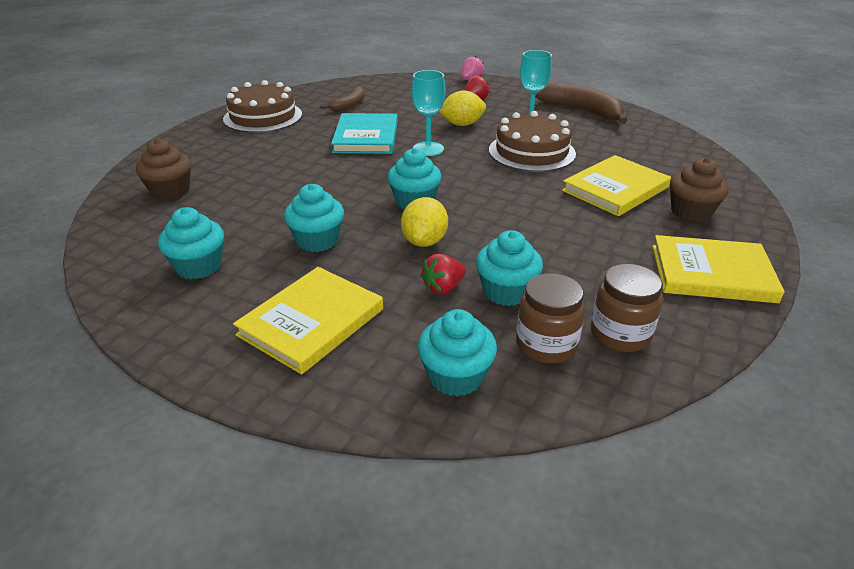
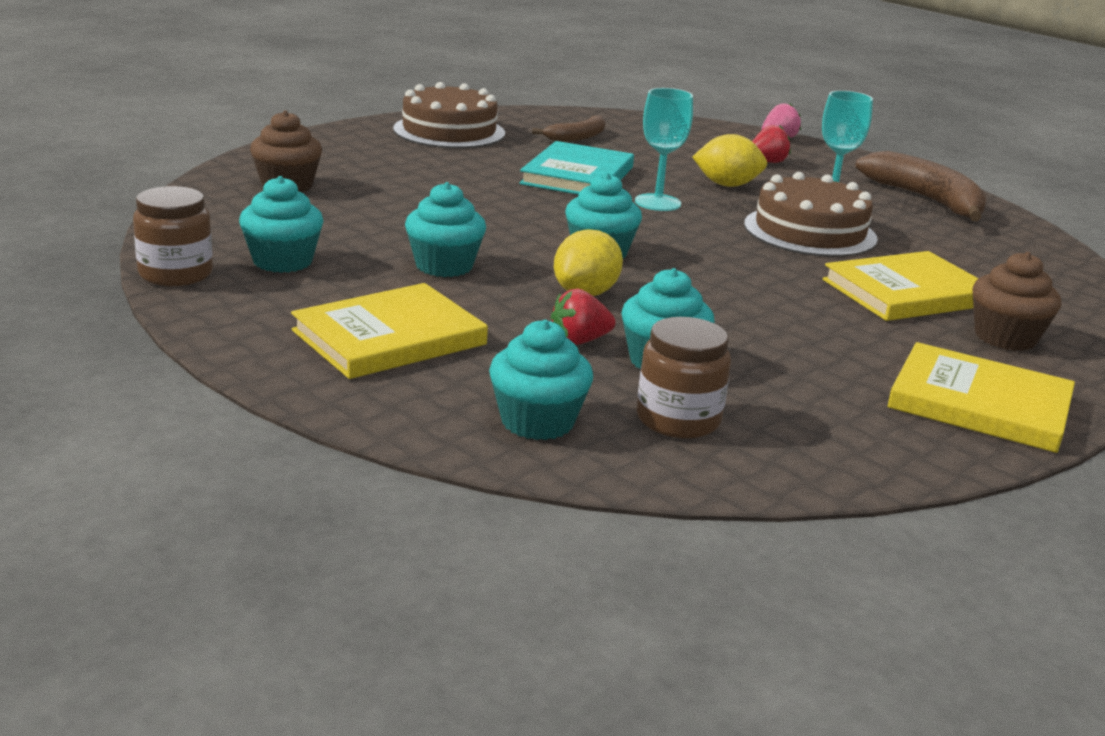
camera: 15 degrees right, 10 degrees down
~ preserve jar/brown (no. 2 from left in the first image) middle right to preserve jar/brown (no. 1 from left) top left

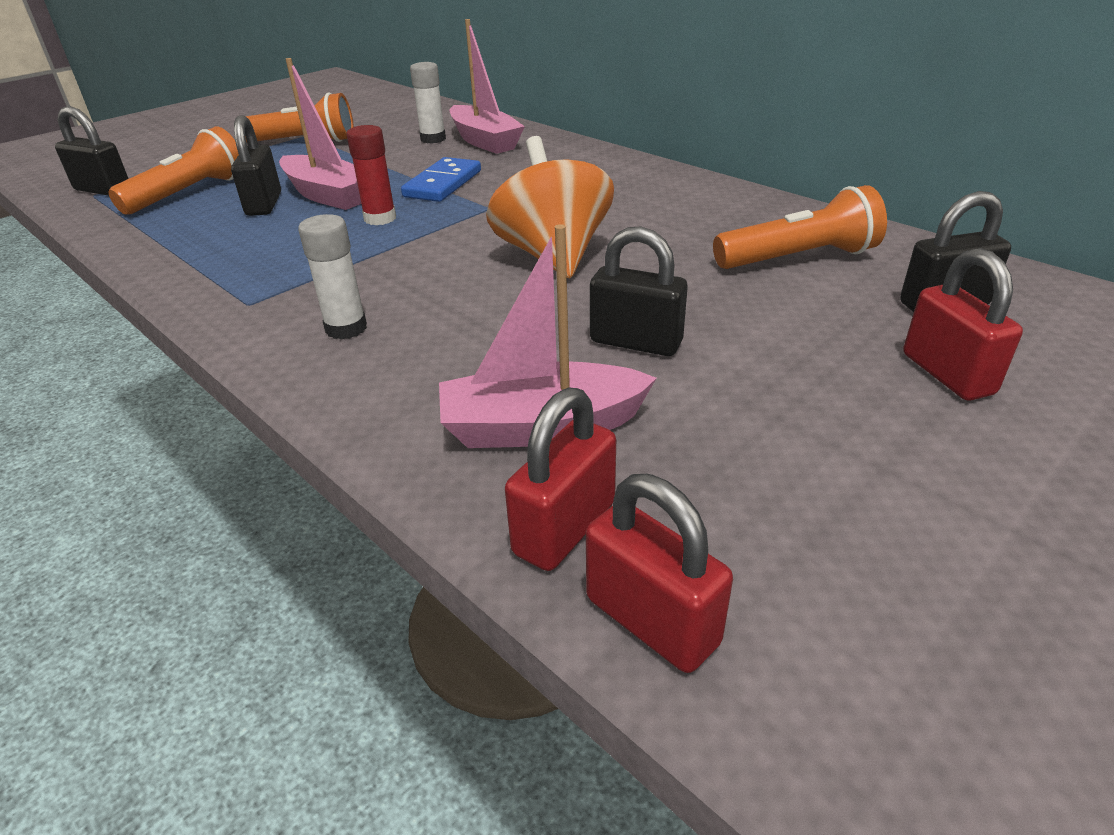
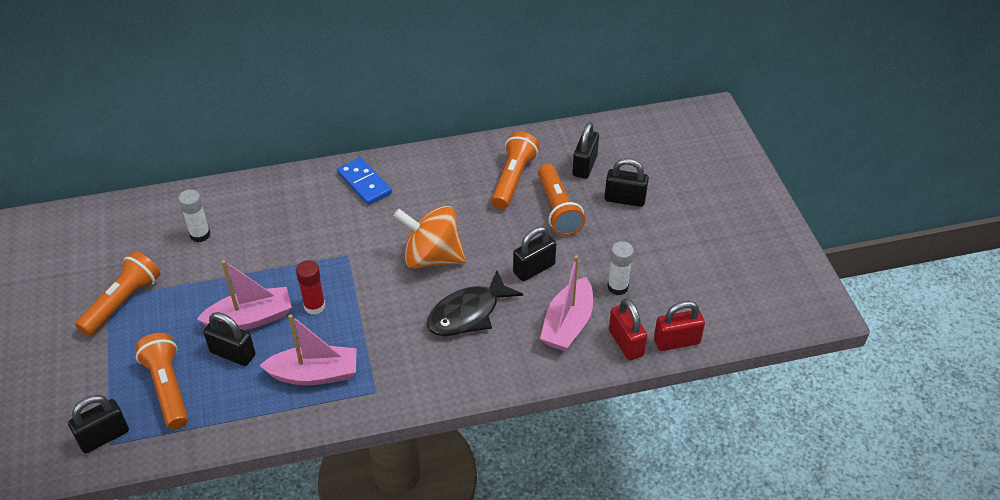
camera: 60 degrees left, 10 degrees up
~ sailboat/rosy (no. 2 from left) top centre to bottom left
~ domino piece/cobalt top centre to centre
~ glue/snow-white (no. 1 from left in the first image) top left to glue/snow-white (no. 2 from left) centre
~ lock/red (no. 3 from left) middle right to lock/black (no. 5 from left) centre
+ flashlight/orange-coloured (no. 4 from left) centre
+ toy fish/black centre

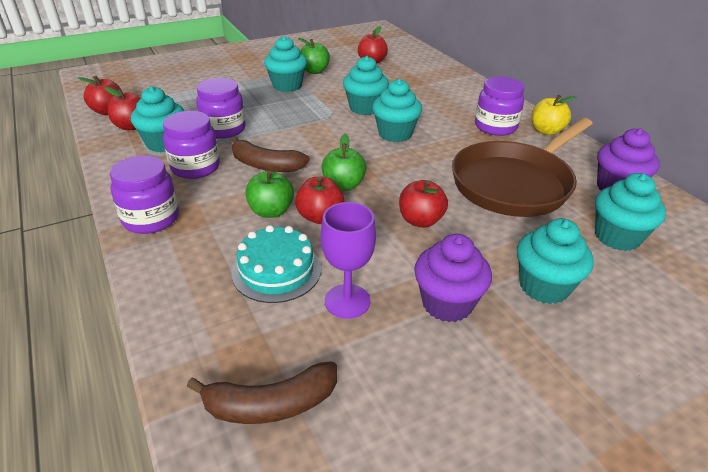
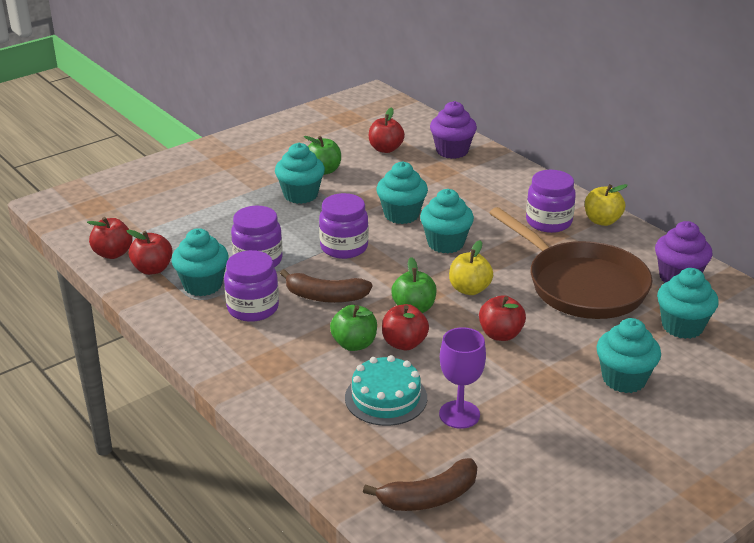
camera: 10 degrees left, 5 degrees down
~ pan/brown middle right = middle right 75 degrees counterclockwise
~ preserve jar/royal purple (no. 1 from left in the first image) middle left to preserve jar/royal purple (no. 3 from left) centre
~ cupcake/royal purple (no. 1 from left) centre to top centre
+ toy apple/yellow (no. 1 from left) centre

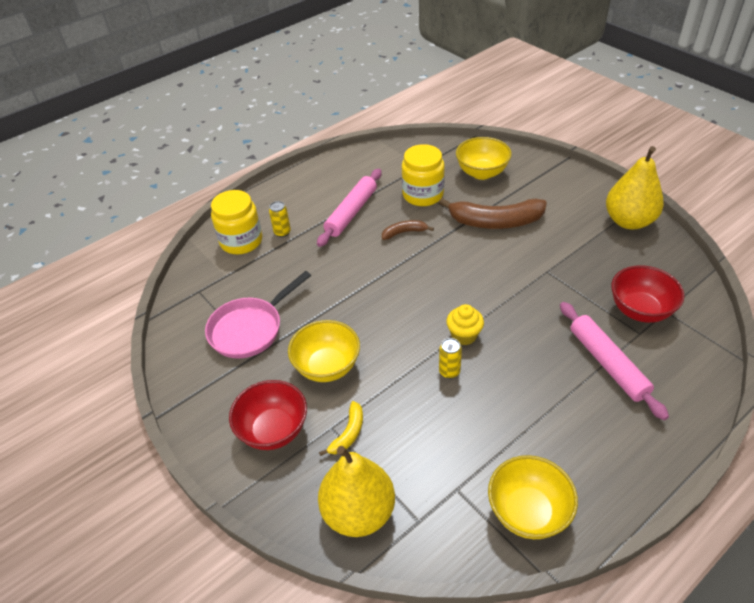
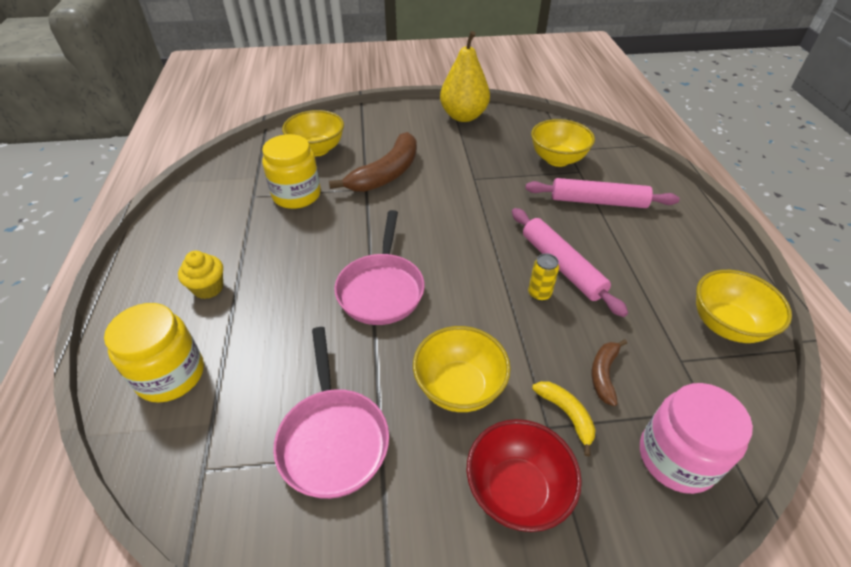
camera: 60 degrees left, 0 degrees up
~ pastry roller/rosy (no. 1 from left) centre to middle right
- can/yellow (no. 1 from left) centre
~ toy banana/brown (no. 1 from left in the first image) centre to toy banana/brown (no. 2 from left) middle right
~ deep dish/red (no. 2 from left) middle right to deep dish/yellow (no. 3 from left) top centre
~ cupcake/yellow centre to middle left
~ toy pear/yellow (no. 1 from left) bottom centre to preserve jar/rosy bottom right
+ pan/rosy (no. 2 from left) centre

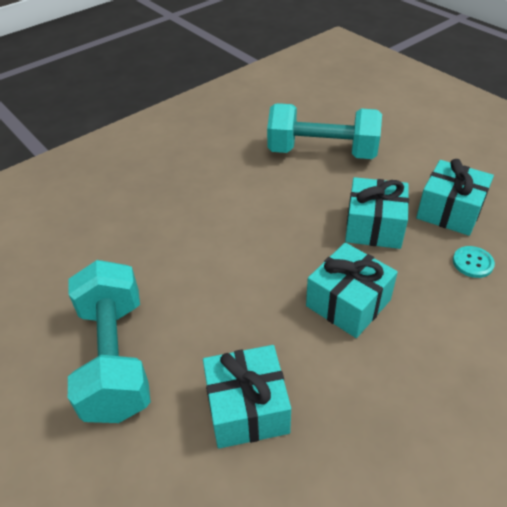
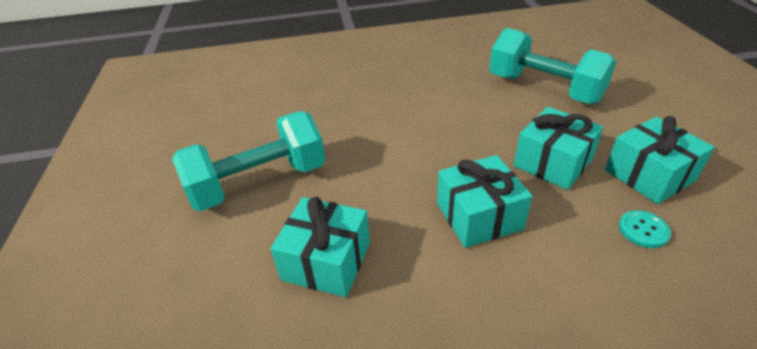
camera: 30 degrees right, 5 degrees down
~ free weight/aqua (no. 1 from left) bottom left = middle left 45 degrees clockwise

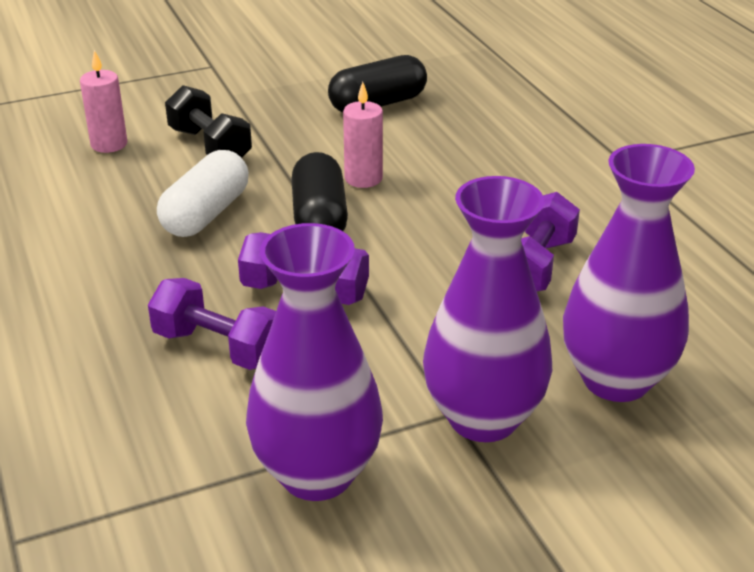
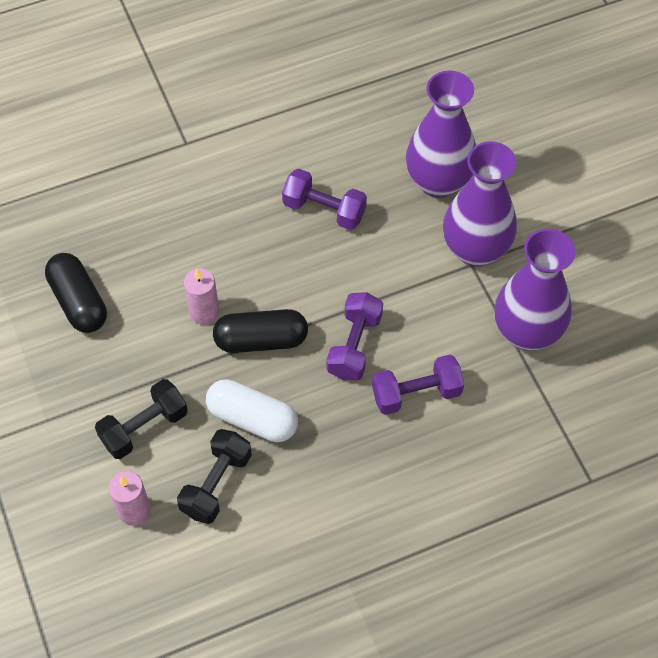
camera: 90 degrees left, 25 degrees up
~ free weight/royal purple (no. 1 from left in the first image) middle left = centre 45 degrees clockwise
+ free weight/black (no. 2 from left) bottom left

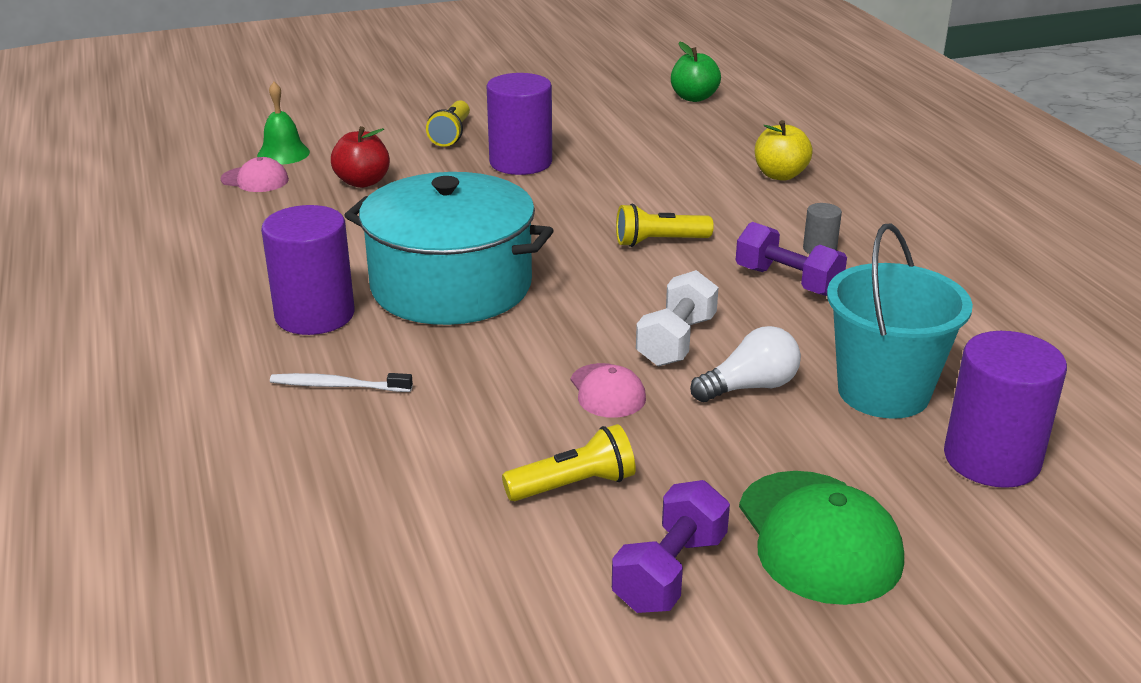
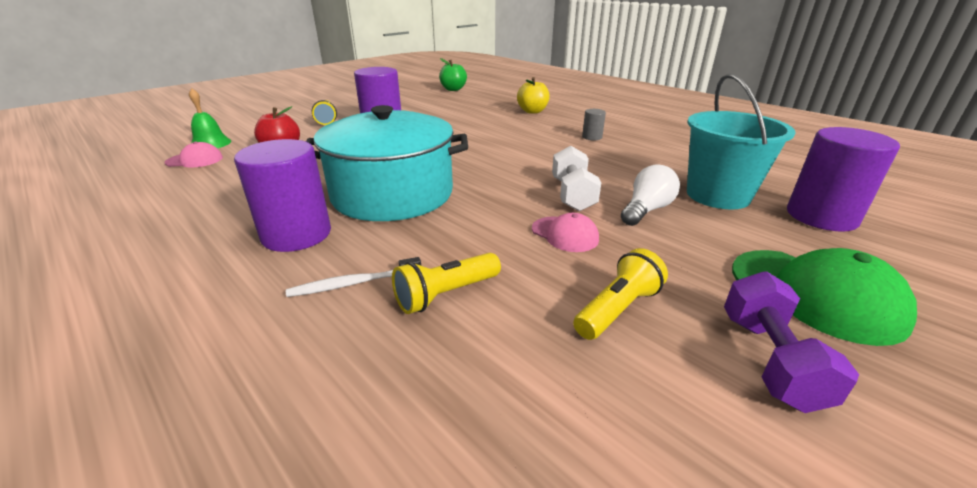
camera: 25 degrees left, 0 degrees up
~ flashlight/yellow (no. 3 from left in the first image) top centre to flashlight/yellow (no. 2 from left) centre
- free weight/royal purple (no. 2 from left) middle right

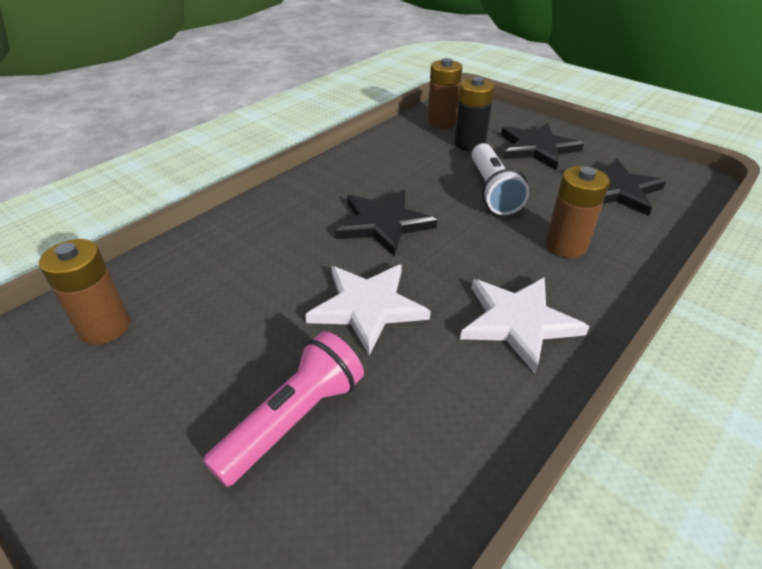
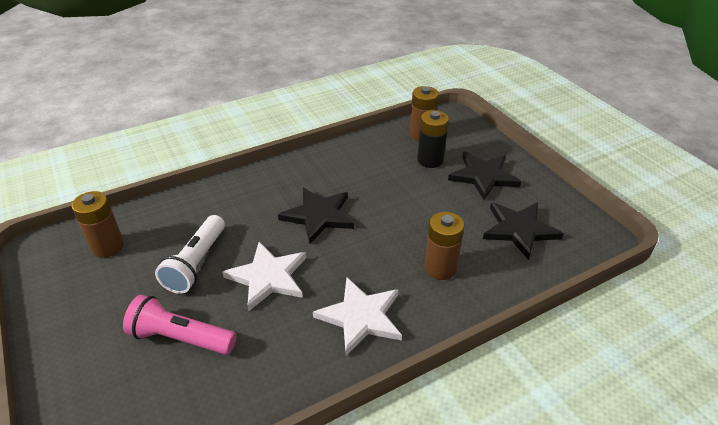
camera: 20 degrees right, 0 degrees up
~ flashlight/snow-white top centre to middle left
~ flashlight/rosy bottom centre = bottom left 135 degrees counterclockwise

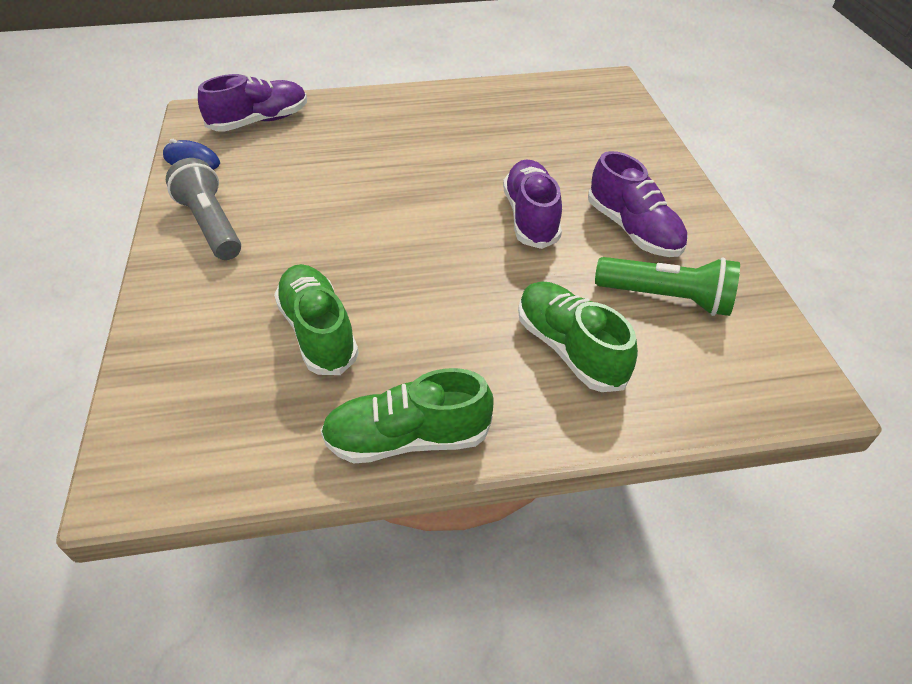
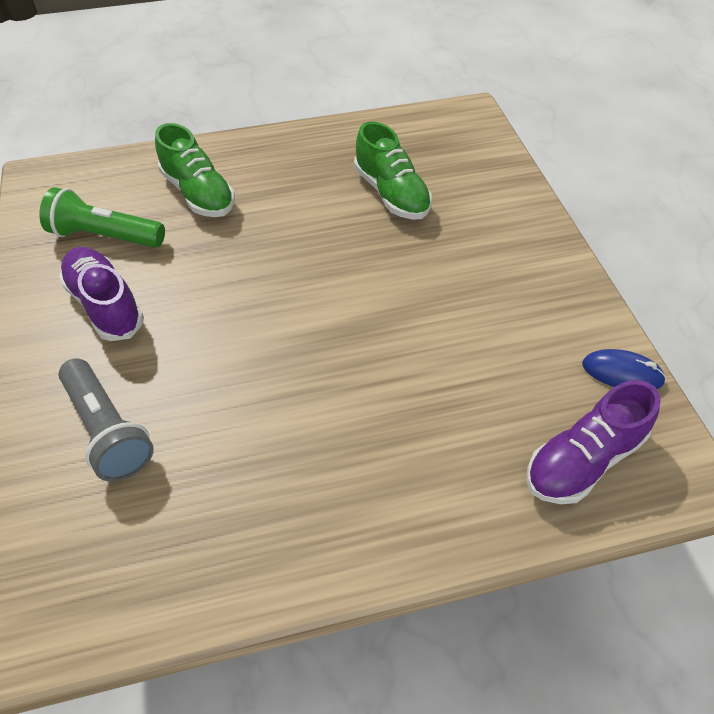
camera: 175 degrees right, 5 degrees up
~ flashlight/ash-grey top left to middle left
- sneaker/royal purple (no. 2 from left) top centre
- sneaker/green (no. 2 from left) centre

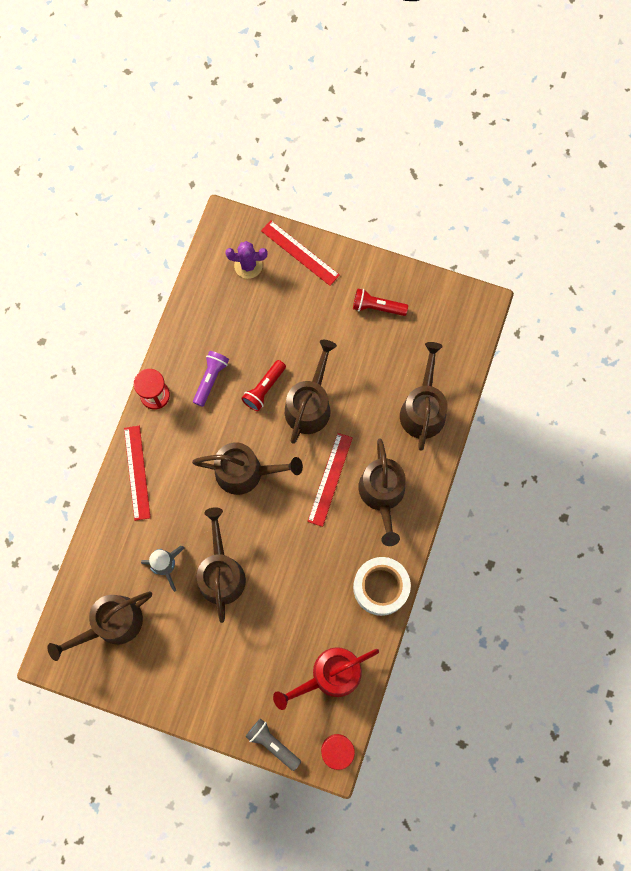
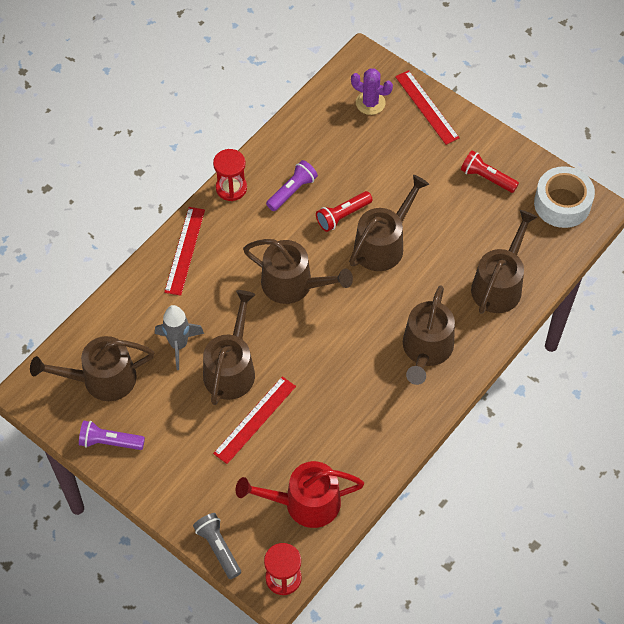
camera: 20 degrees right, 15 degrees down
~ straightedge/red (no. 3 from left in the first image) centre to straightedge/red (no. 2 from left) bottom centre
~ sticky tape/snow-white bottom centre to top right
+ flashlight/royal purple (no. 1 from left) bottom left

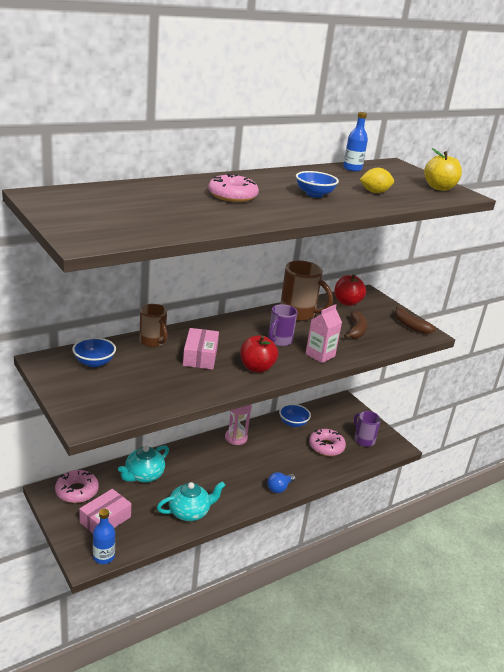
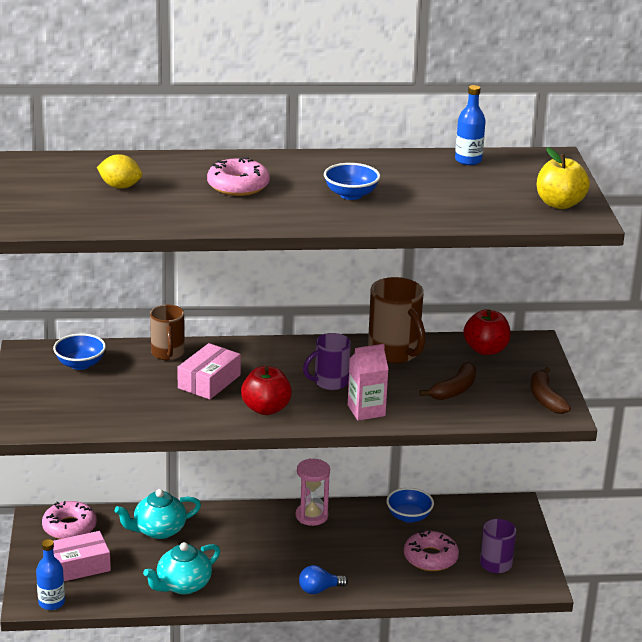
camera: 30 degrees right, 0 degrees up
~ lemon/yellow top right to top left
~ teapot/aqua (no. 2 from left) bottom centre = bottom left 135 degrees clockwise

